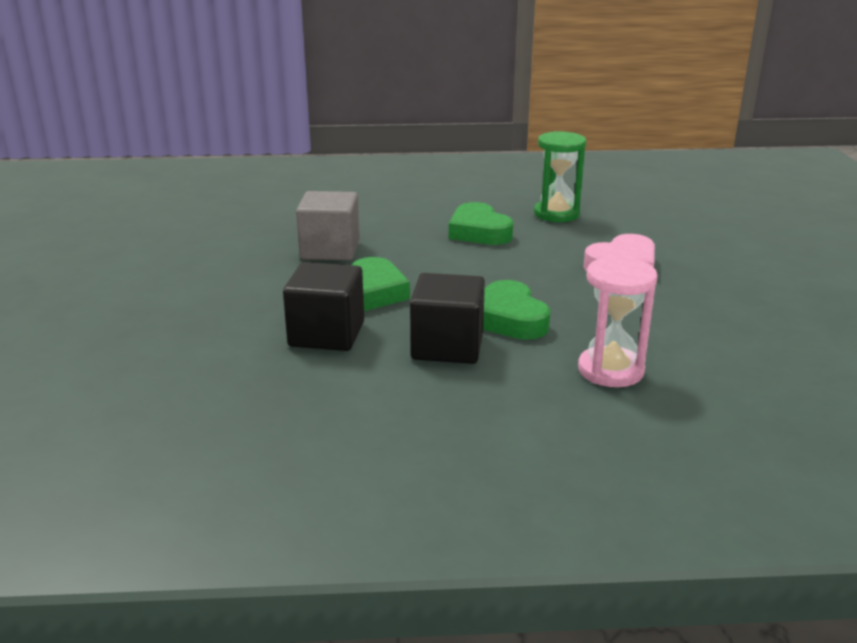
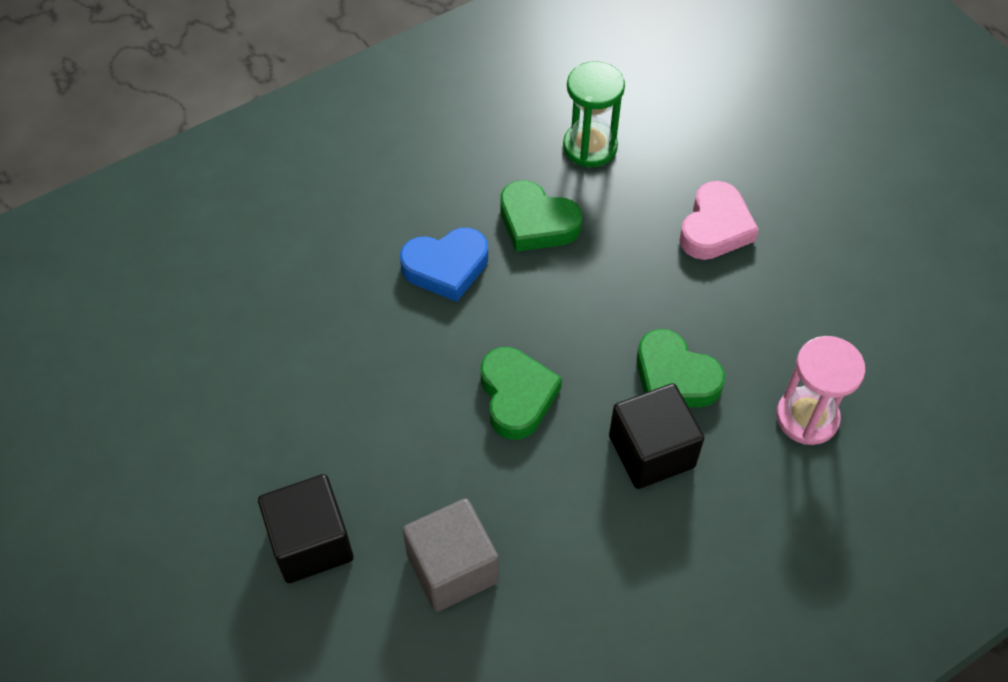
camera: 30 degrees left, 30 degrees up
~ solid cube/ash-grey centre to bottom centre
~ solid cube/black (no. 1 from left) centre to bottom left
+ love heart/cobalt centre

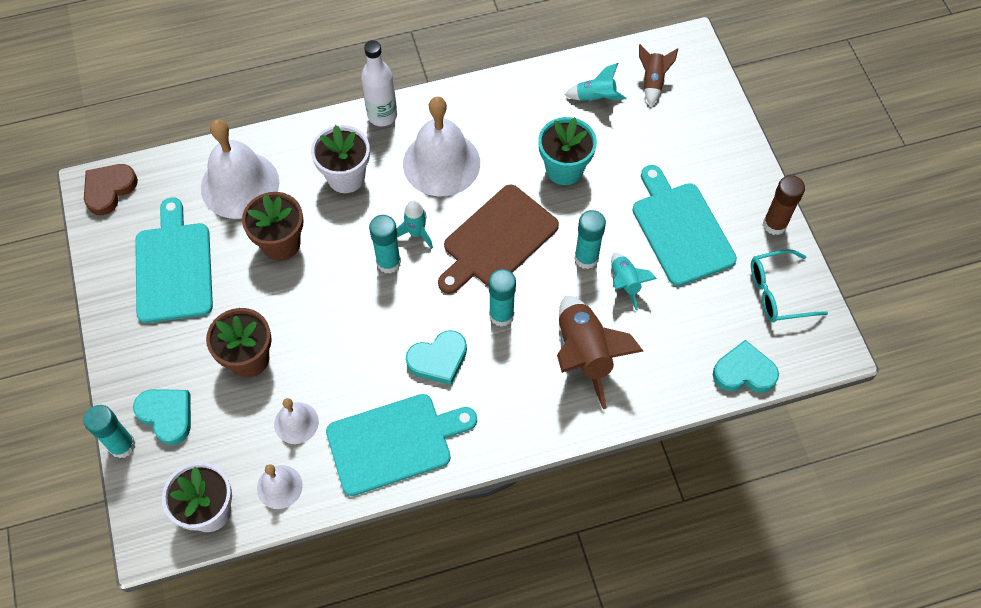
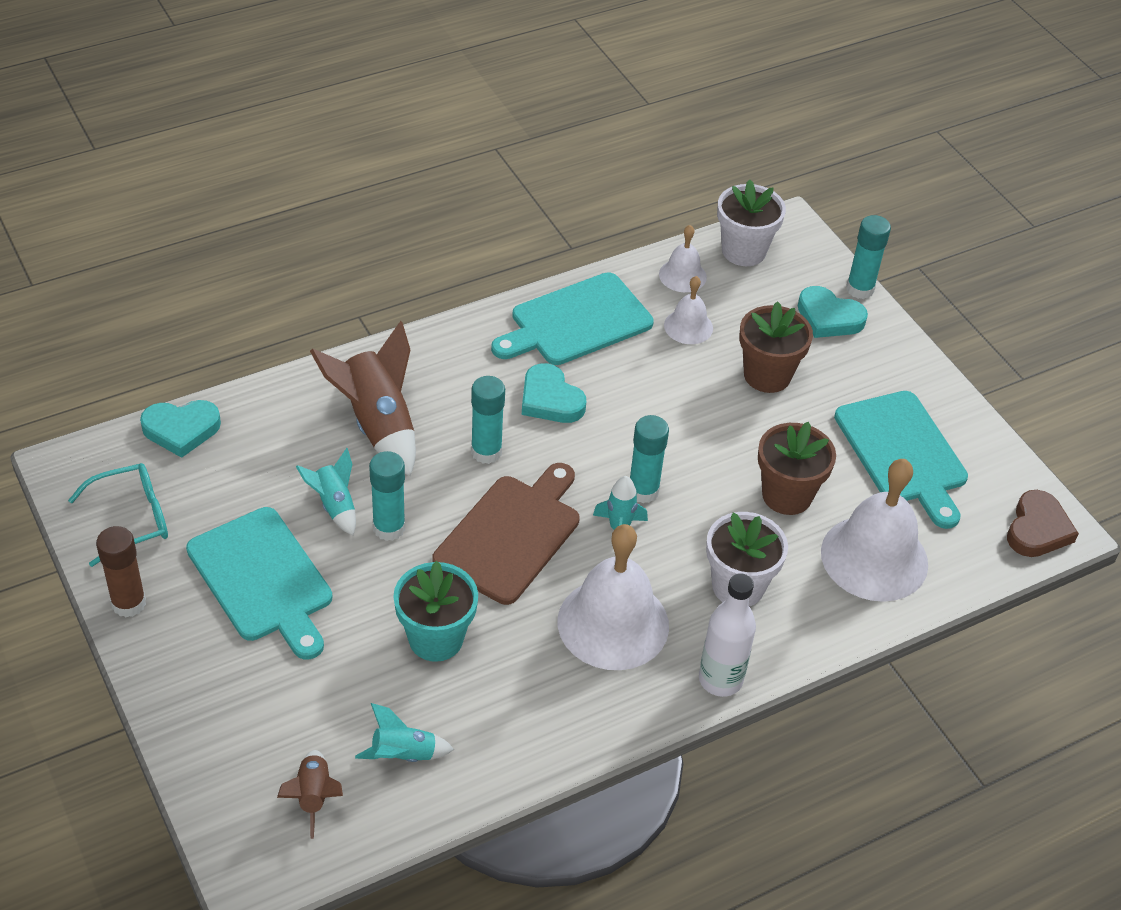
camera: 165 degrees right, 15 degrees down
~ love heart/aqua (no. 2 from left) centre = centre 90 degrees counterclockwise

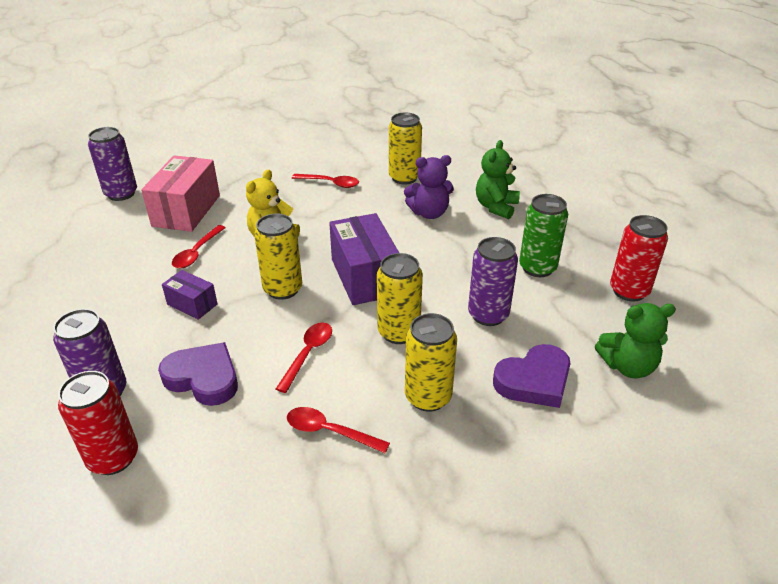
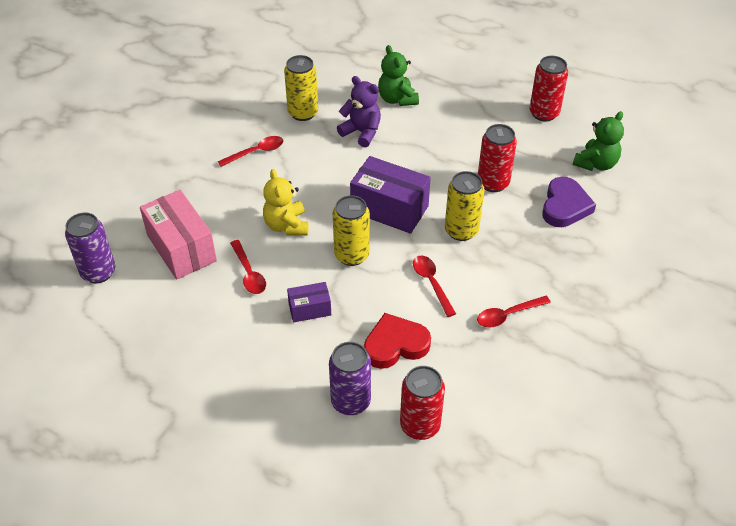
camera: 45 degrees left, 10 degrees up
~ teddy/royal purple top centre = top centre 90 degrees counterclockwise
- can/green middle right
~ can/royal purple (no. 3 from left) centre to can/red (no. 2 from left) top right
- can/yellow (no. 4 from left) centre
~ love heart/royal purple (no. 1 from left) middle left to love heart/red centre

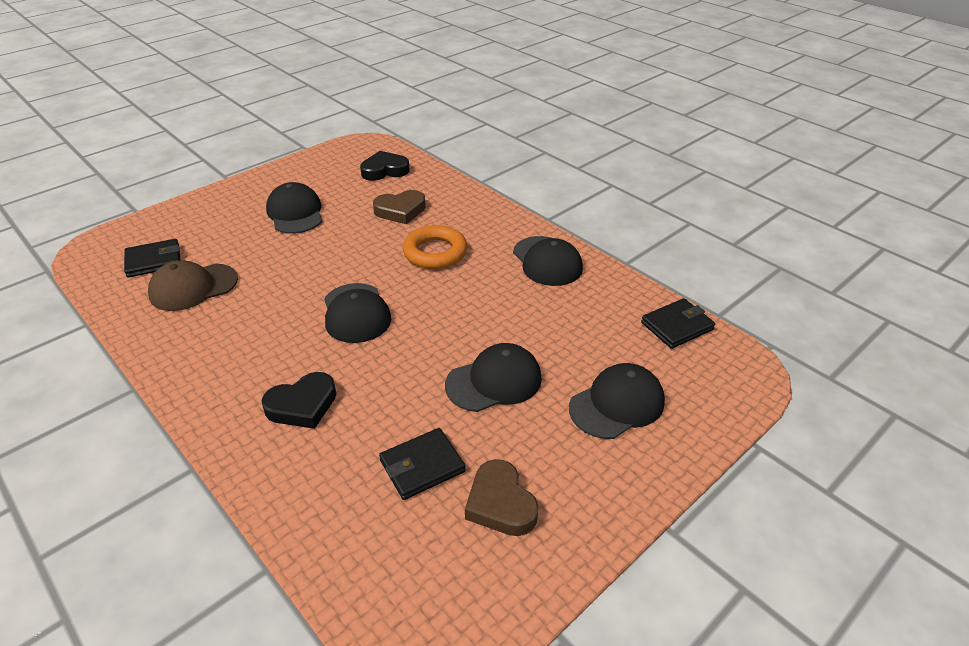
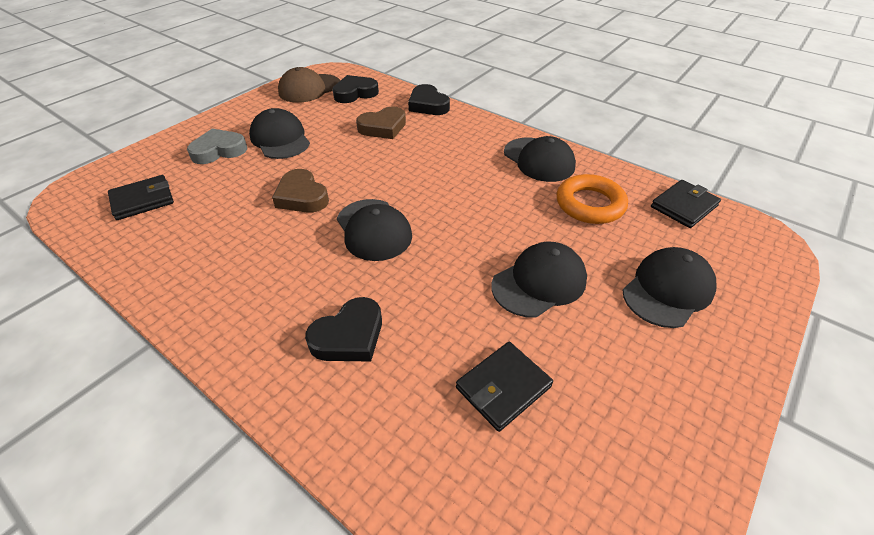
camera: 10 degrees left, 5 degrees up
~ torus/orange-coloured centre to middle right
~ baseball cap/brown middle left to top centre
~ love heart/brown (no. 2 from left in the first image) bottom centre to love heart/brown (no. 1 from left) centre
+ love heart/black (no. 3 from left) top centre
+ love heart/ash-grey top left

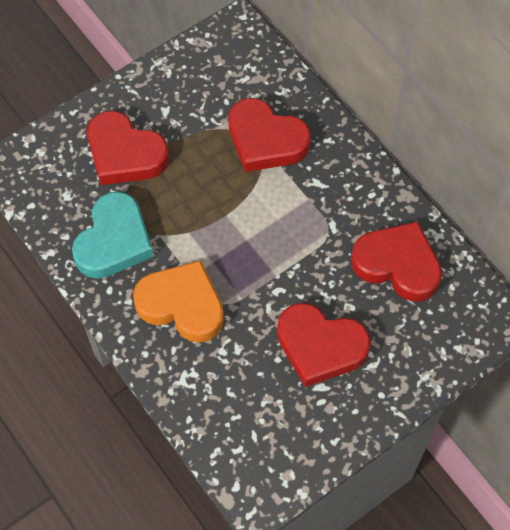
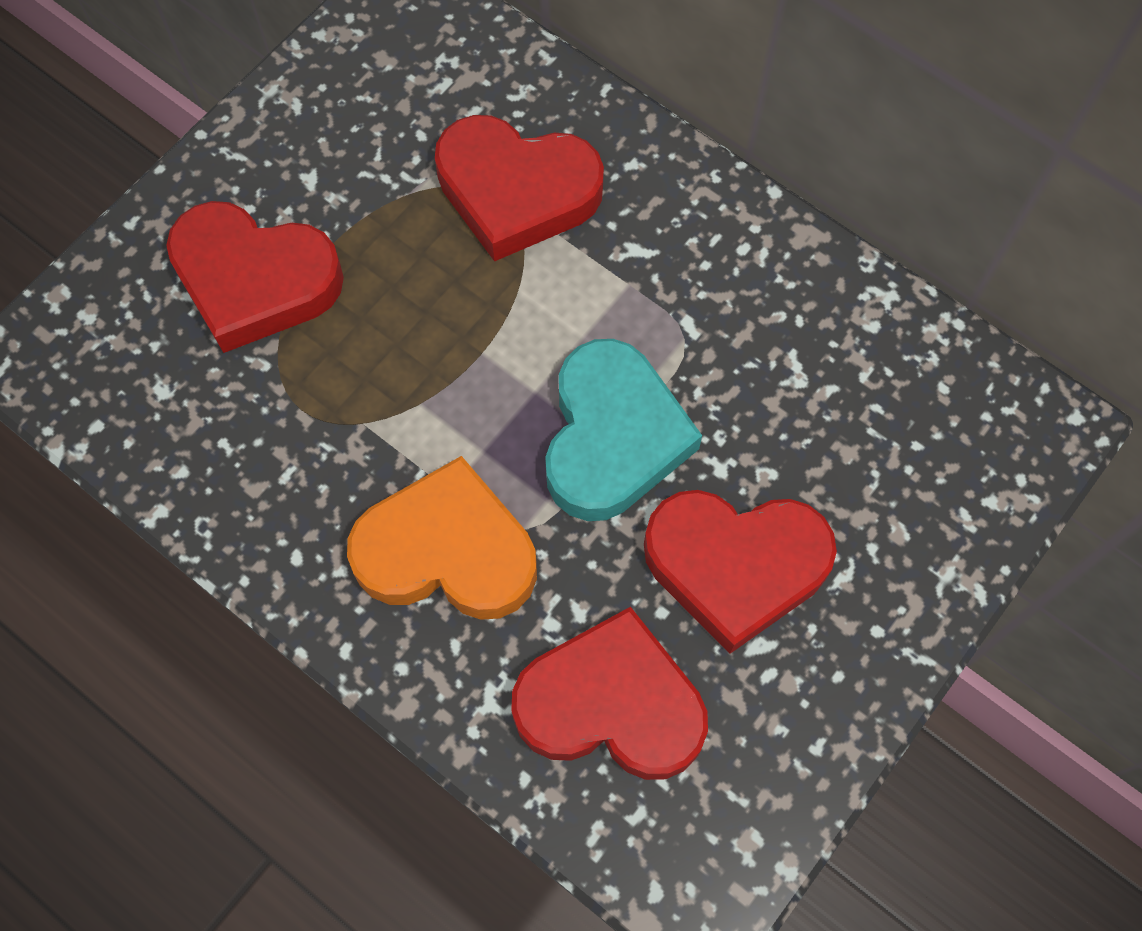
camera: 15 degrees left, 5 degrees up
~ love heart/aqua middle left to centre
~ love heart/red (no. 4 from left in the first image) middle right to love heart/red (no. 3 from left) bottom centre

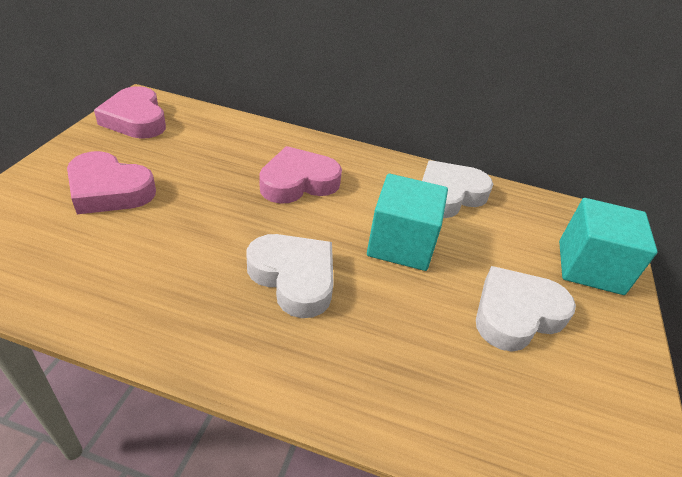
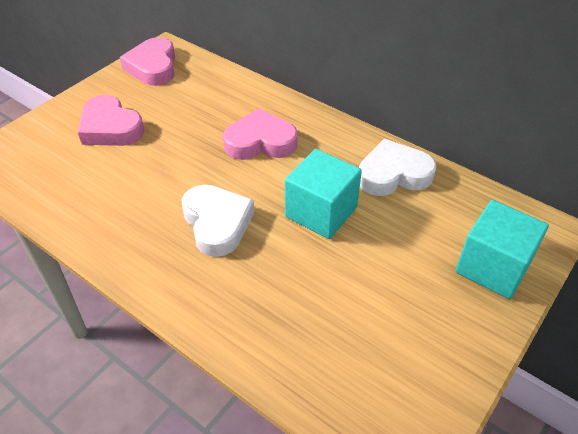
camera: 25 degrees right, 5 degrees up
- love heart/snow-white (no. 3 from left) middle right

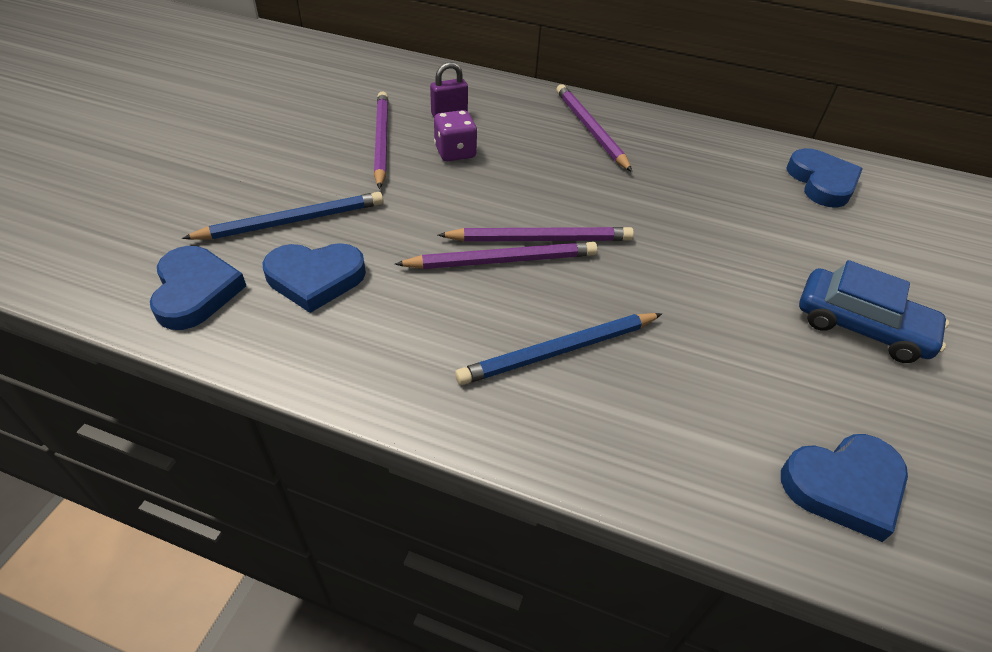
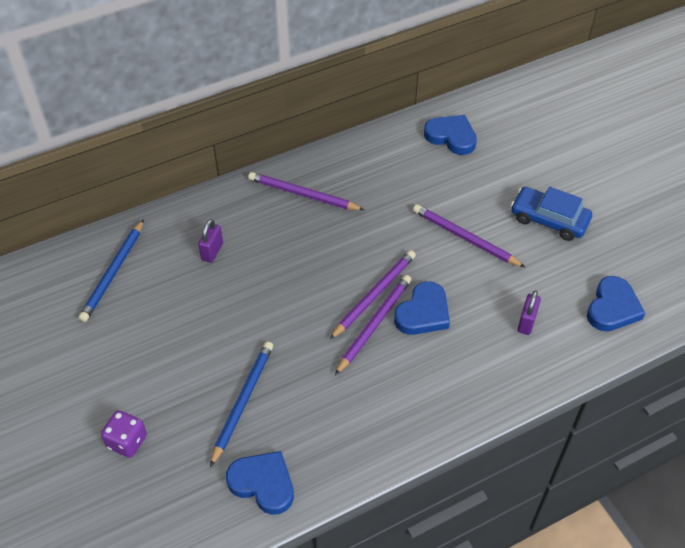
camera: 45 degrees left, 5 degrees up
~ wooden pencil/royal purple (no. 1 from left in the first image) top centre to wooden pencil/royal purple (no. 4 from left) middle right
~ dice/royal purple top centre to bottom left
~ love heart/cobalt (no. 2 from left) middle left to centre
~ car/cobalt middle right = middle right 135 degrees counterclockwise
~ wooden pencil/cobalt (no. 2 from left in the first image) centre to wooden pencil/cobalt (no. 1 from left) middle left
+ lock/royal purple (no. 2 from left) middle right

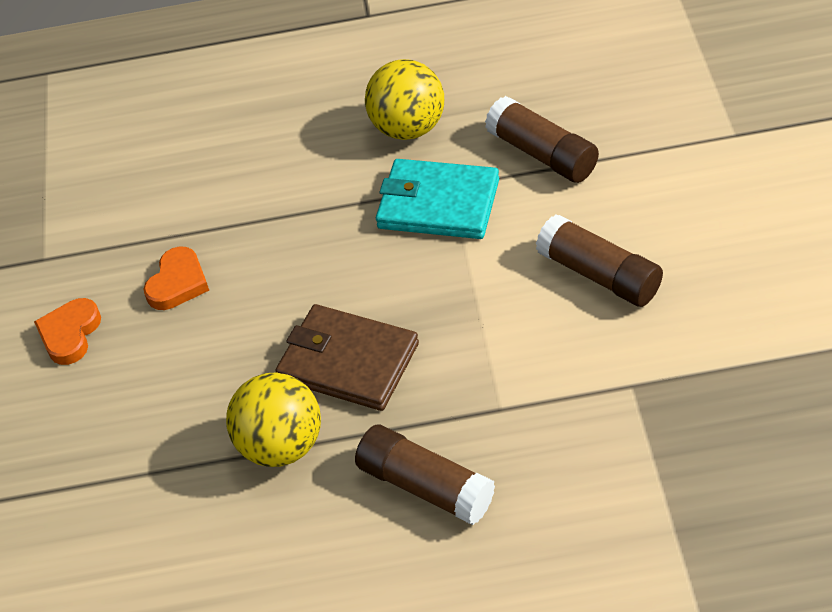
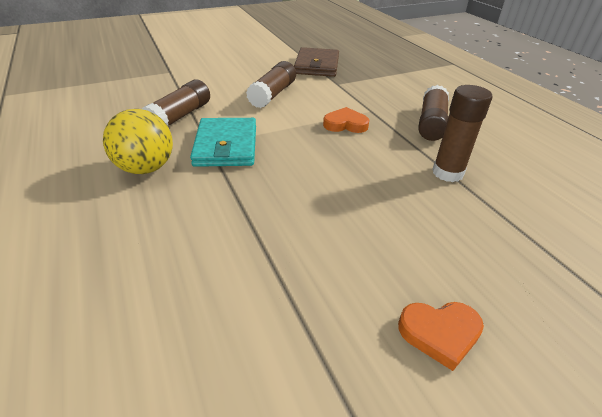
camera: 115 degrees left, 10 degrees down
~ love heart/orange-coloured (no. 2 from left in the first image) middle left to love heart/orange-coloured (no. 1 from left) top centre
~ card wallet/brown centre to top centre
~ play ball/yellow (no. 1 from left) bottom left to glue/brown (no. 4 from left) top right

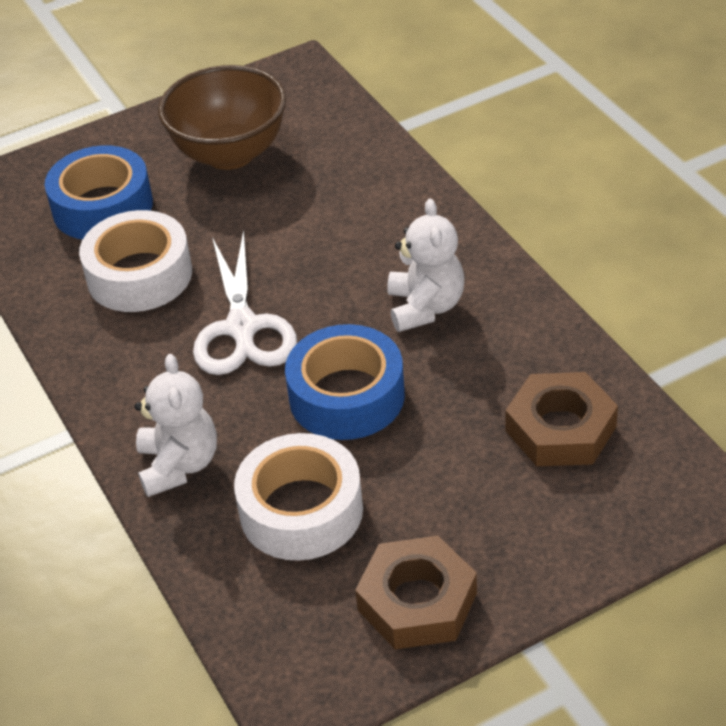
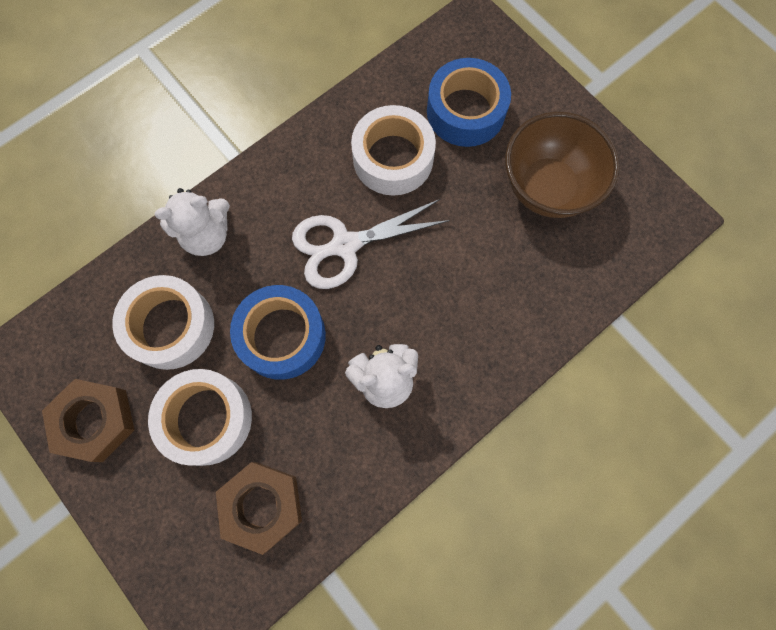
camera: 75 degrees right, 30 degrees up
+ sticky tape/snow-white (no. 2 from left) middle left

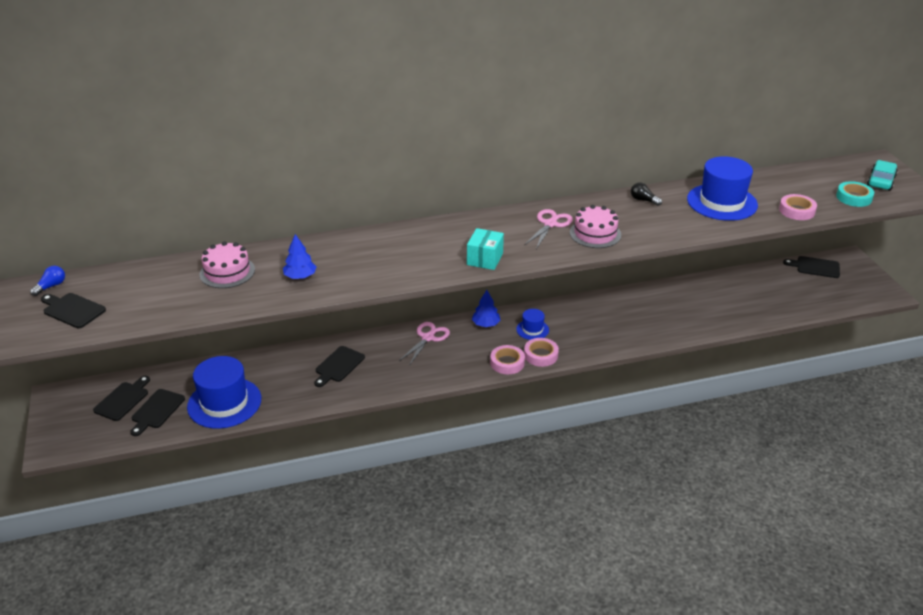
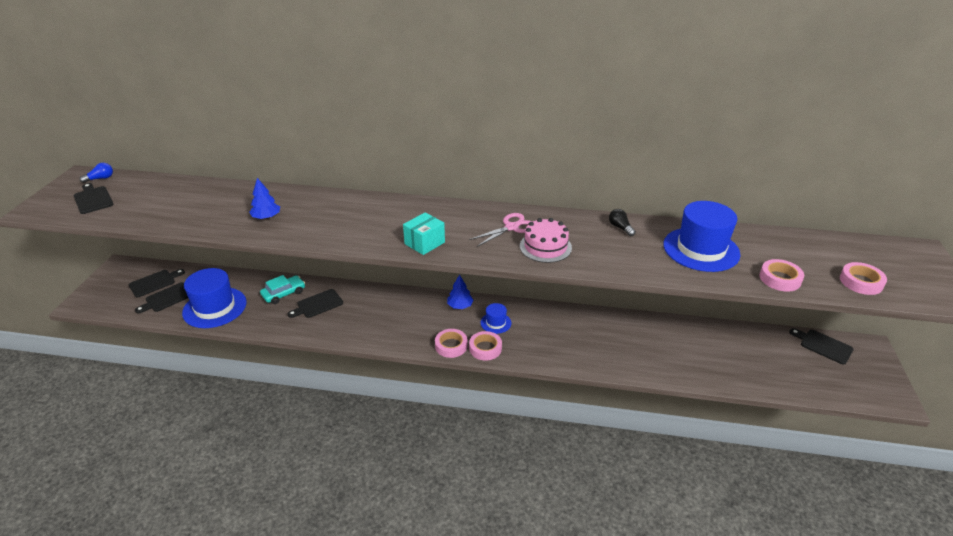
camera: 25 degrees right, 0 degrees up
~ car/aqua top right to middle left
~ sticky tape/aqua top right to sticky tape/rosy (no. 4 from left) middle right
- gateau/rosy (no. 1 from left) middle left
- shears/rosy (no. 1 from left) centre

